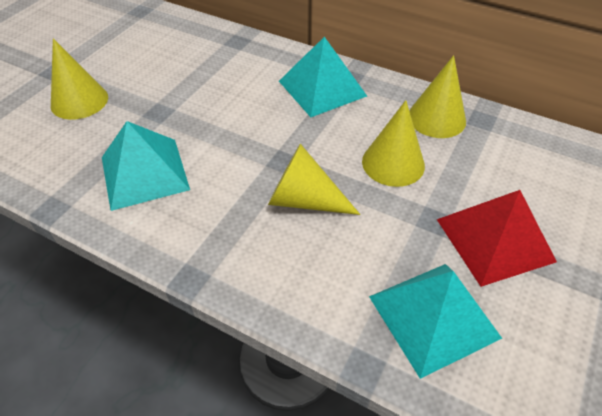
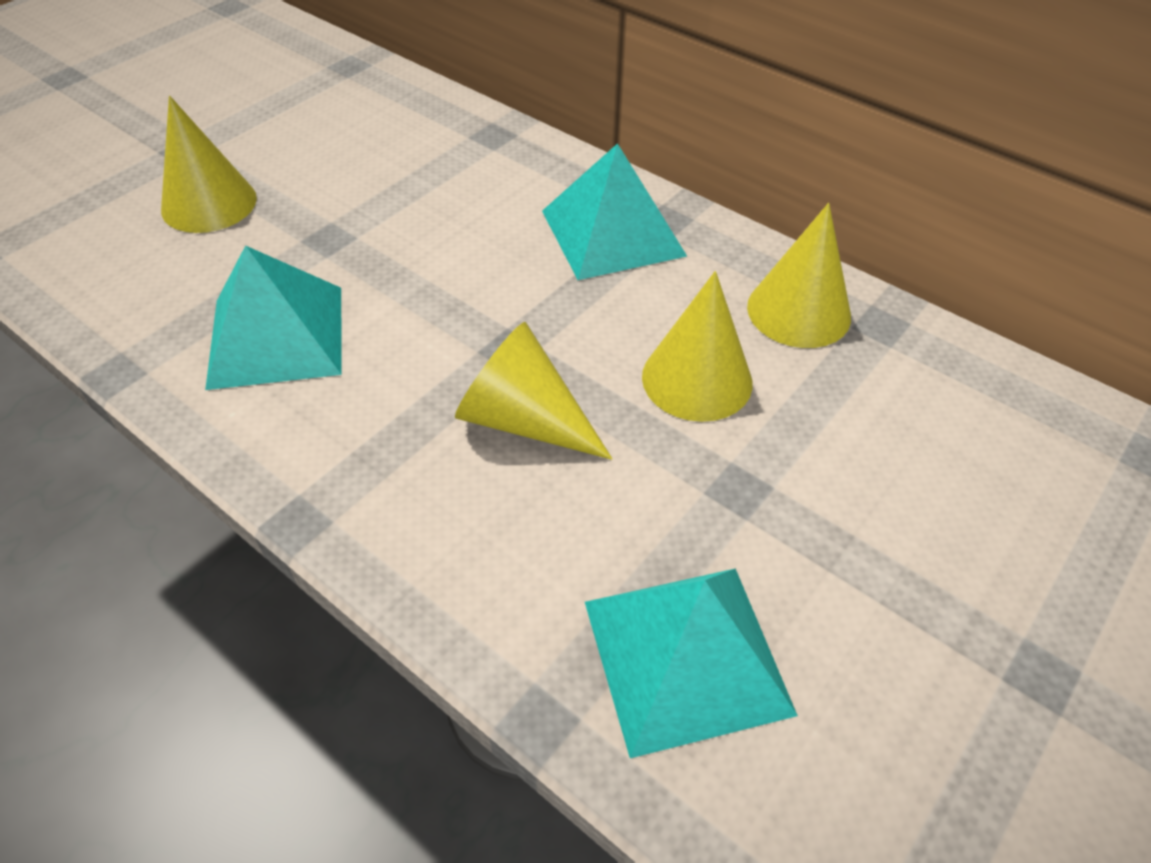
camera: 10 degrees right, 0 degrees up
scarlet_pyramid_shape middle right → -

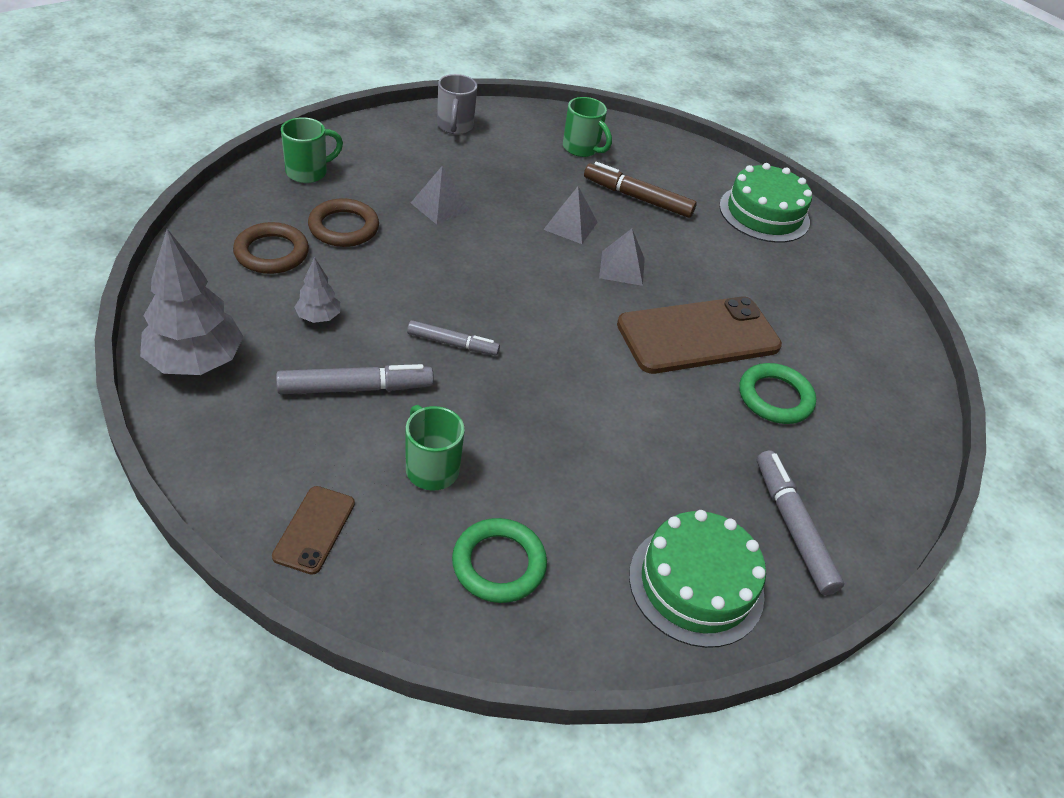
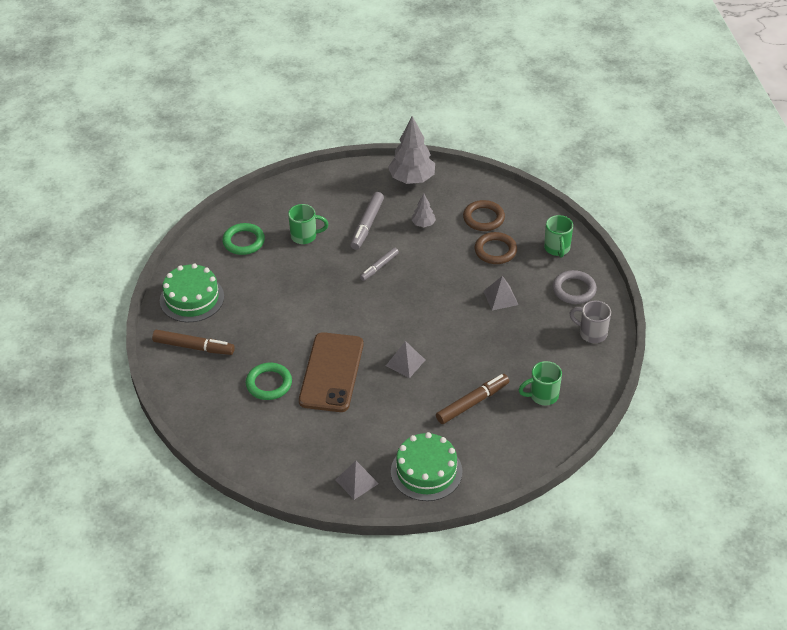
camera: 125 degrees right, 0 degrees up
dark_brown_phone (no. 1 from left) middle left → -
ash-grey_pyramid_shape (no. 2 from left in the first image) top centre → ash-grey_pyramid_shape (no. 1 from left) bottom centre, shifted
ash-grey_marker (no. 3 from left) middle right → dark_brown_marker (no. 1 from left) middle left
- → ash-grey_ring middle right

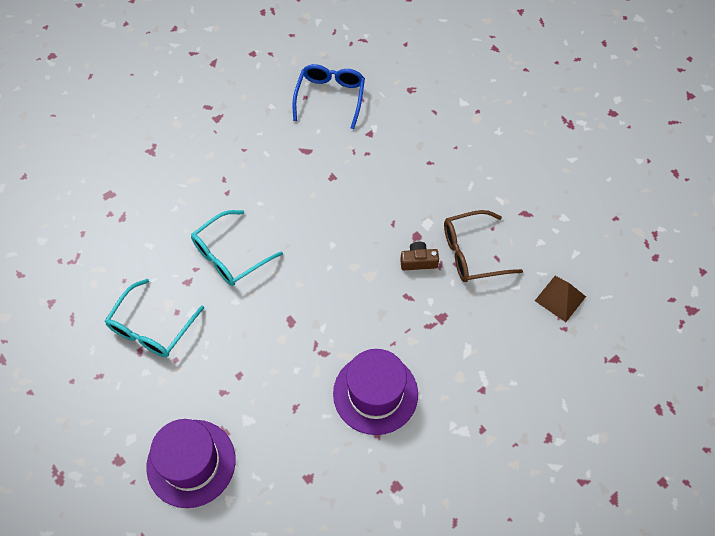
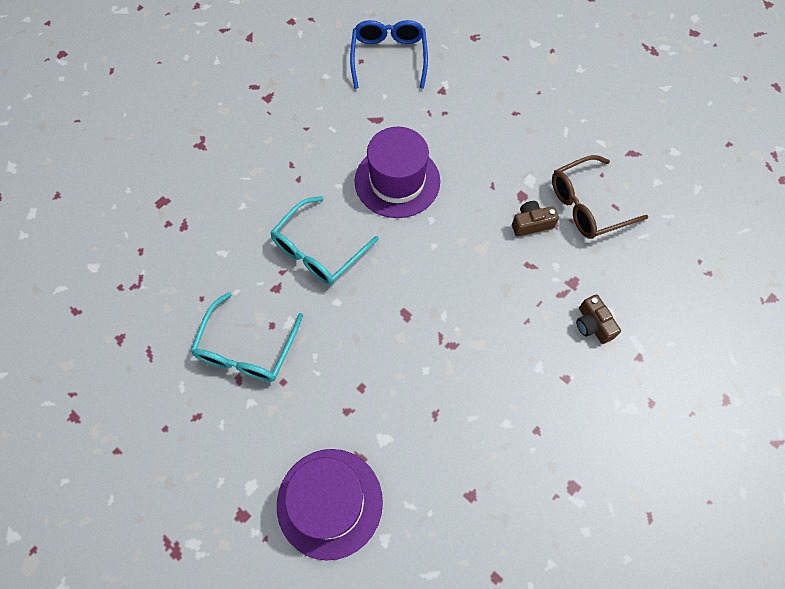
camera: 10 degrees left, 5 degrees up
royal_purple_tall_hat (no. 2 from left) bottom centre → royal_purple_tall_hat (no. 2 from left) top centre, shifted
dark_brown_pyramid_shape middle right → -
- → dark_brown_compact_camera (no. 2 from left) middle right

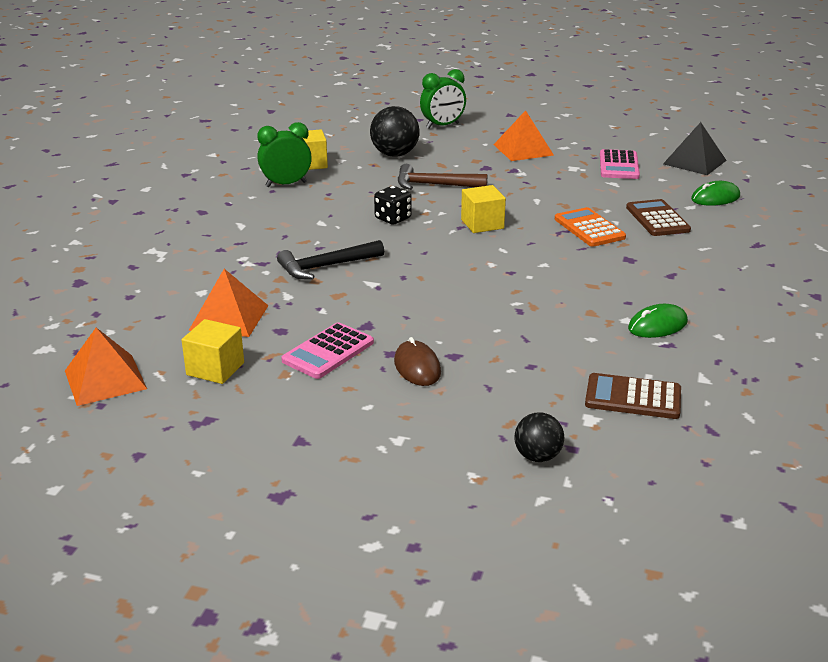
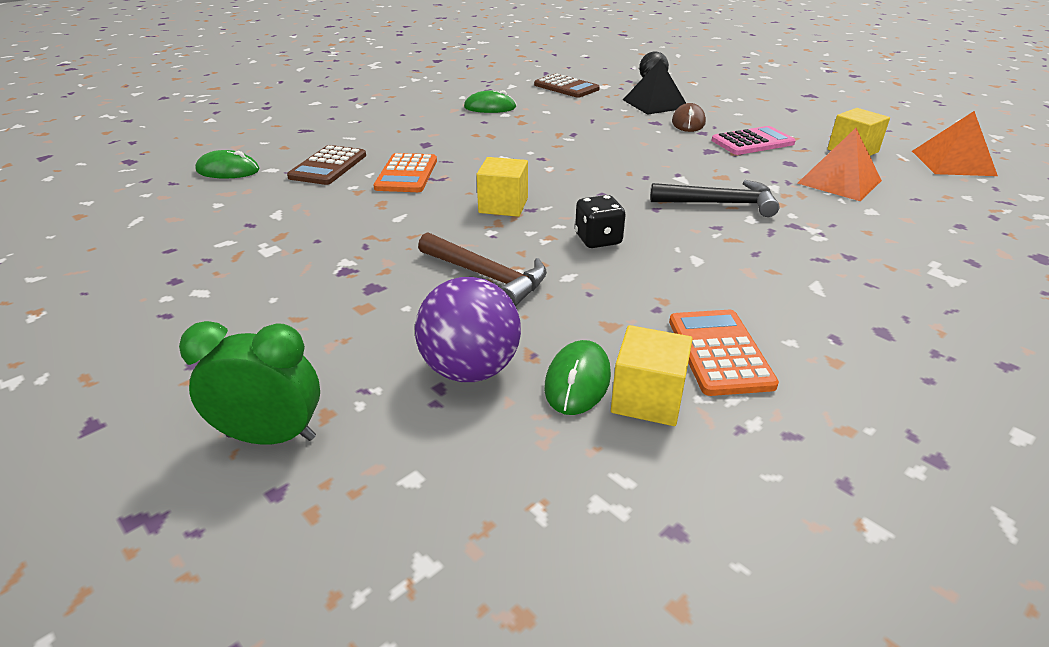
camera: 150 degrees left, 5 degrees up
emerald_alarm_clock (no. 1 from left) top centre → bright_orange_adding_machine (no. 2 from left) middle right
ebony_sphere (no. 1 from left) top centre → royal_purple_sphere centre
bright_orange_pyramid_shape (no. 3 from left) top centre → -
rose-pink_adding_machine (no. 2 from left) top right → -
ebony_pyramid_shape top right → ebony_pyramid_shape top centre, shifted
- → emerald_PC_mouse (no. 3 from left) centre

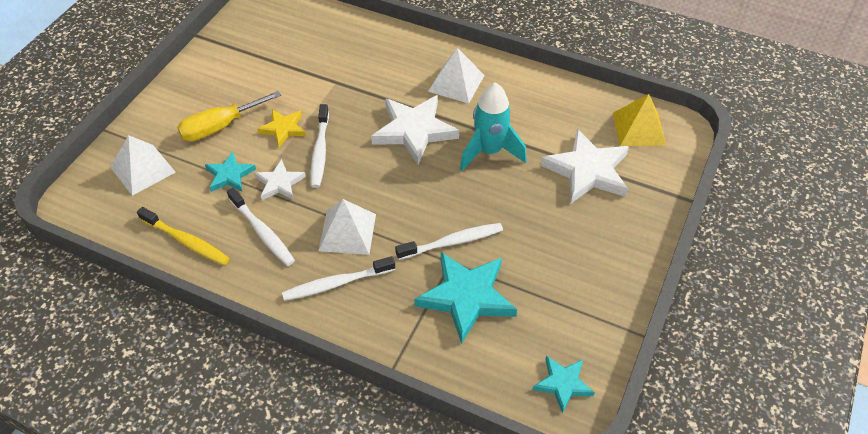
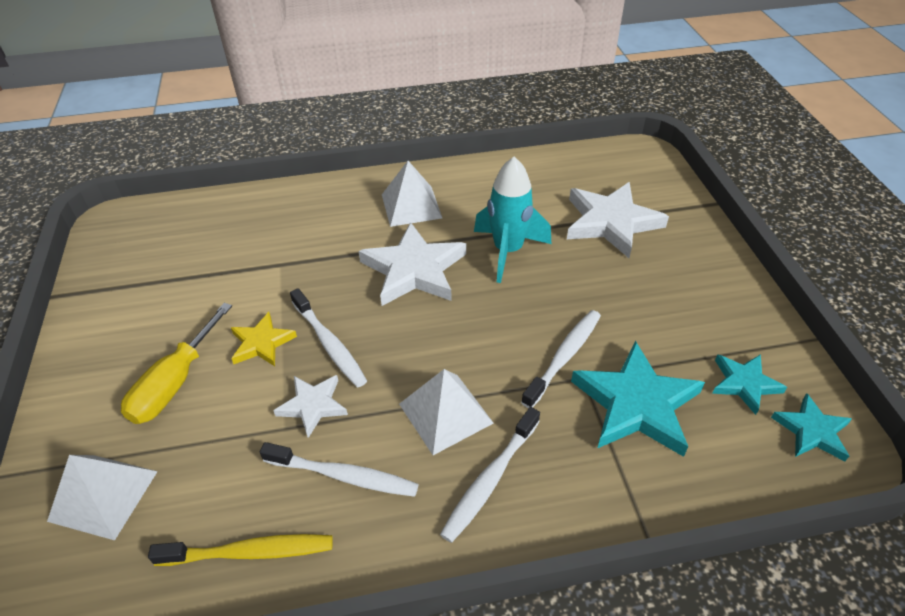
camera: 35 degrees left, 5 degrees down
teal_star_shape (no. 1 from left in the first image) middle left → teal_star_shape (no. 2 from left) middle right, shifted
golden_pyramid_shape top right → -

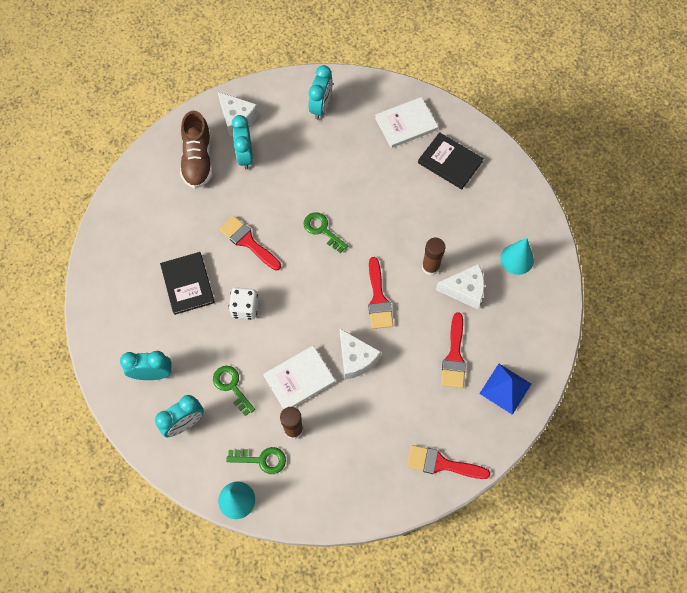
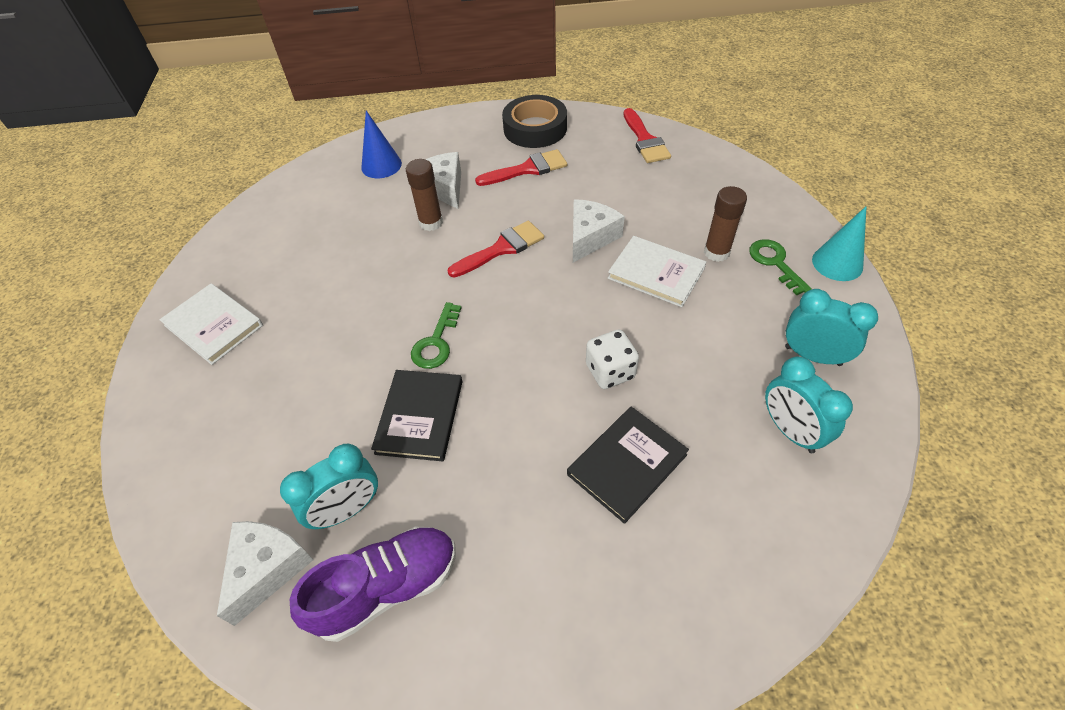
camera: 115 degrees left, 15 degrees down
dark_brown_sneaker top left → royal_purple_sneaker bottom centre
emerald_latchkey (no. 1 from left) centre → -
scarlet_paint_brush (no. 1 from left) centre → -
teal_alarm_clock (no. 4 from left) top centre → -
ebony_hardcover (no. 2 from left in the first image) top centre → ebony_hardcover (no. 1 from left) centre, shifted
cobalt_pyramid_shape middle right → ebony_tape top centre
teal_solid_cone (no. 2 from left) middle right → cobalt_solid_cone top centre

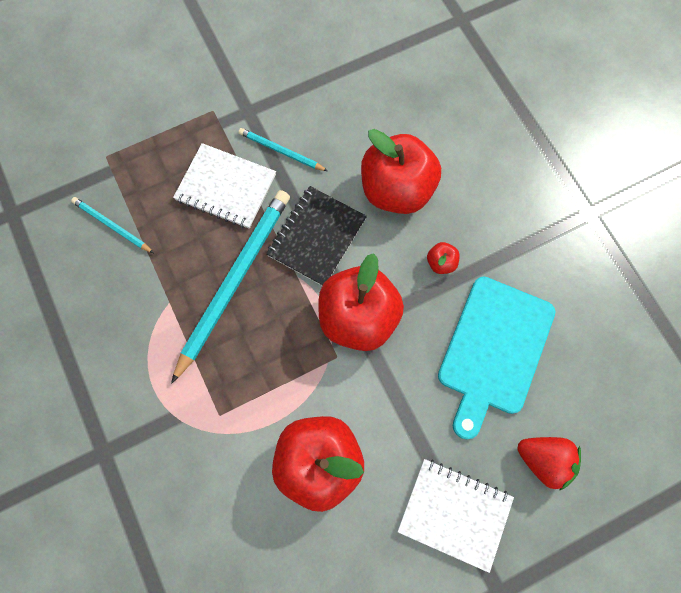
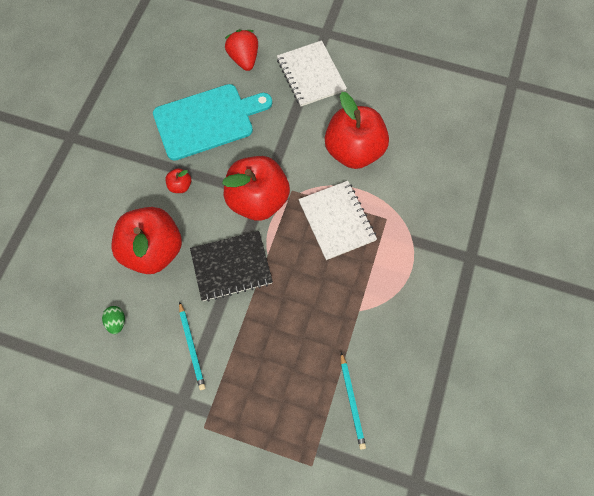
camera: 135 degrees left, 5 degrees down
teal_pencil (no. 2 from left) centre → -
pure_white_notepad (no. 1 from left in the first image) top left → pure_white_notepad (no. 2 from left) centre, shifted
- → emerald_toy_egg middle left

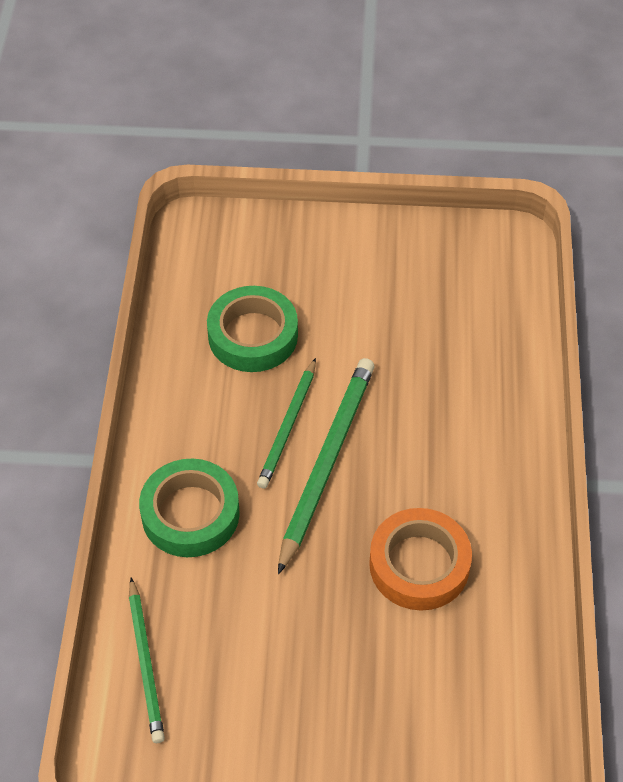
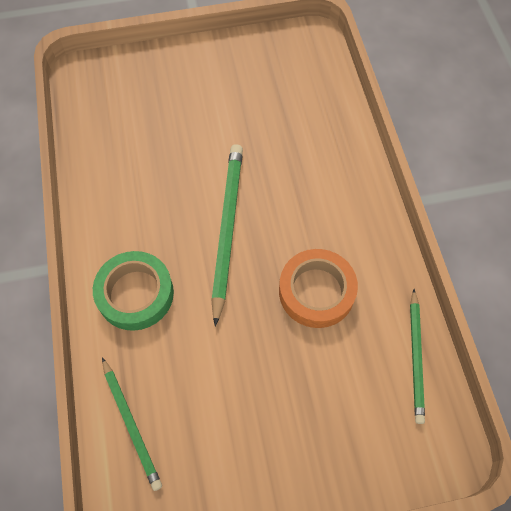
camera: 15 degrees left, 10 degrees up
emerald_tape (no. 2 from left) centre → -
emerald_pencil (no. 2 from left in the first image) centre → emerald_pencil (no. 3 from left) bottom right, shifted

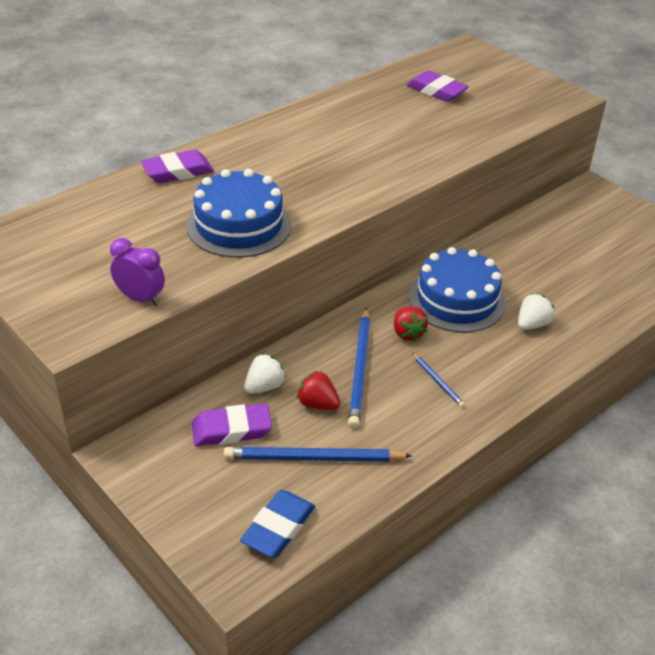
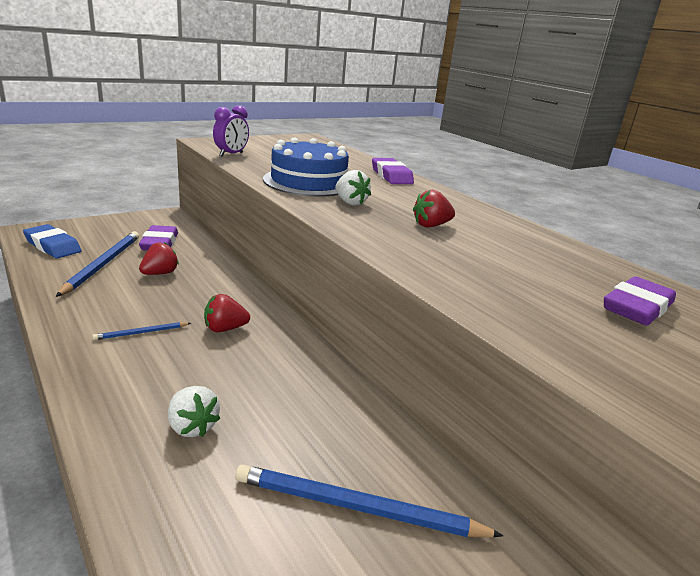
camera: 95 degrees right, 15 degrees down
pure_white_strawberry (no. 1 from left in the first image) centre → pure_white_strawberry (no. 2 from left) top centre, shifted
cobalt_pencil (no. 2 from left in the first image) centre → cobalt_pencil (no. 3 from left) bottom centre, shifted
cobalt_gateau (no. 2 from left) middle right → -
- → scarlet_strawberry (no. 3 from left) centre

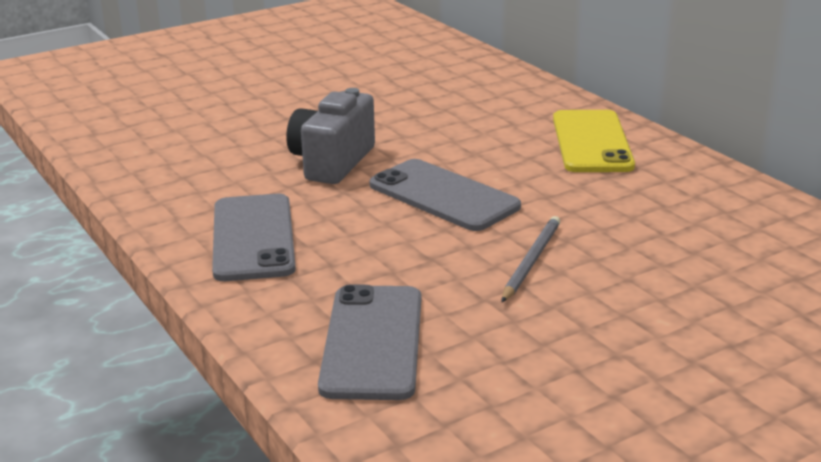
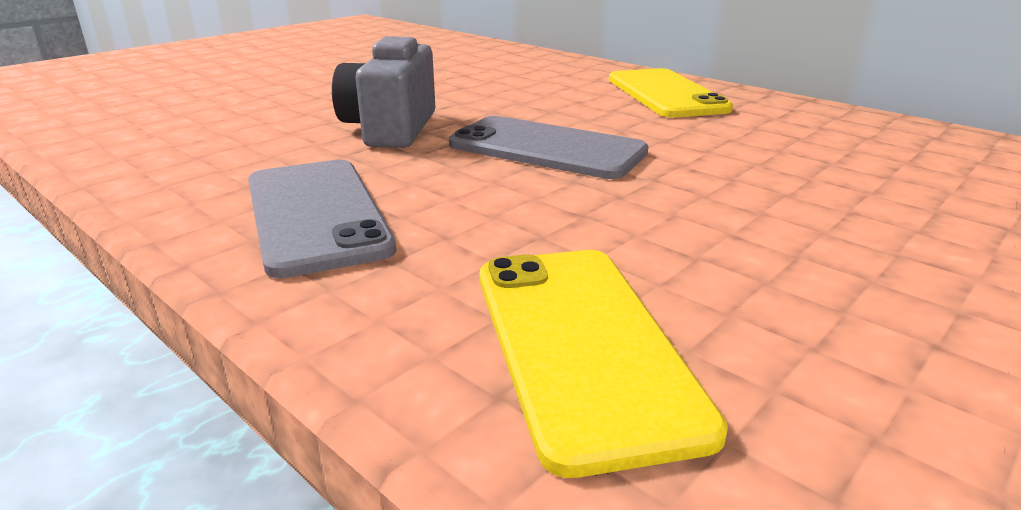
camera: 15 degrees left, 0 degrees up
ash-grey_phone (no. 2 from left) bottom centre → golden_phone (no. 1 from left) bottom centre
ash-grey_pencil centre → -

